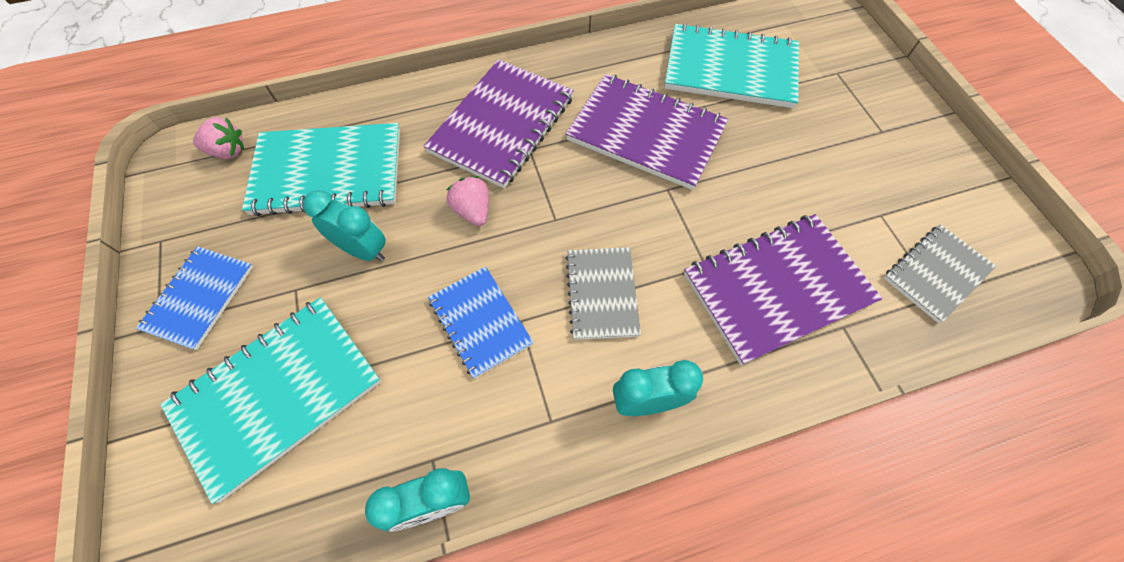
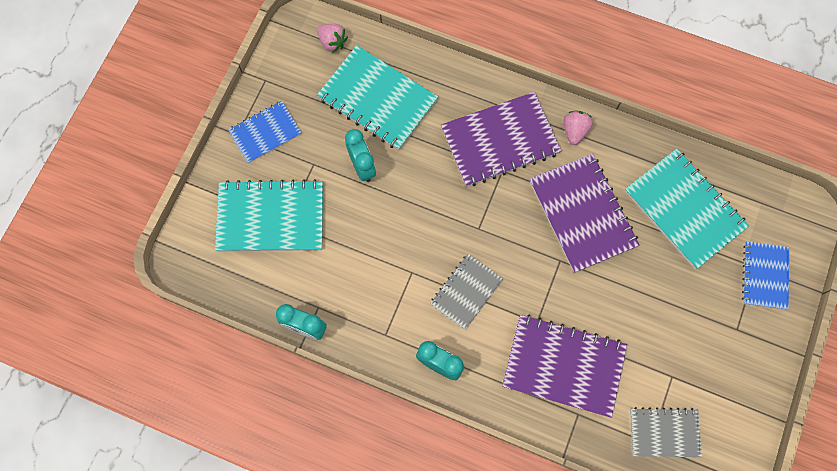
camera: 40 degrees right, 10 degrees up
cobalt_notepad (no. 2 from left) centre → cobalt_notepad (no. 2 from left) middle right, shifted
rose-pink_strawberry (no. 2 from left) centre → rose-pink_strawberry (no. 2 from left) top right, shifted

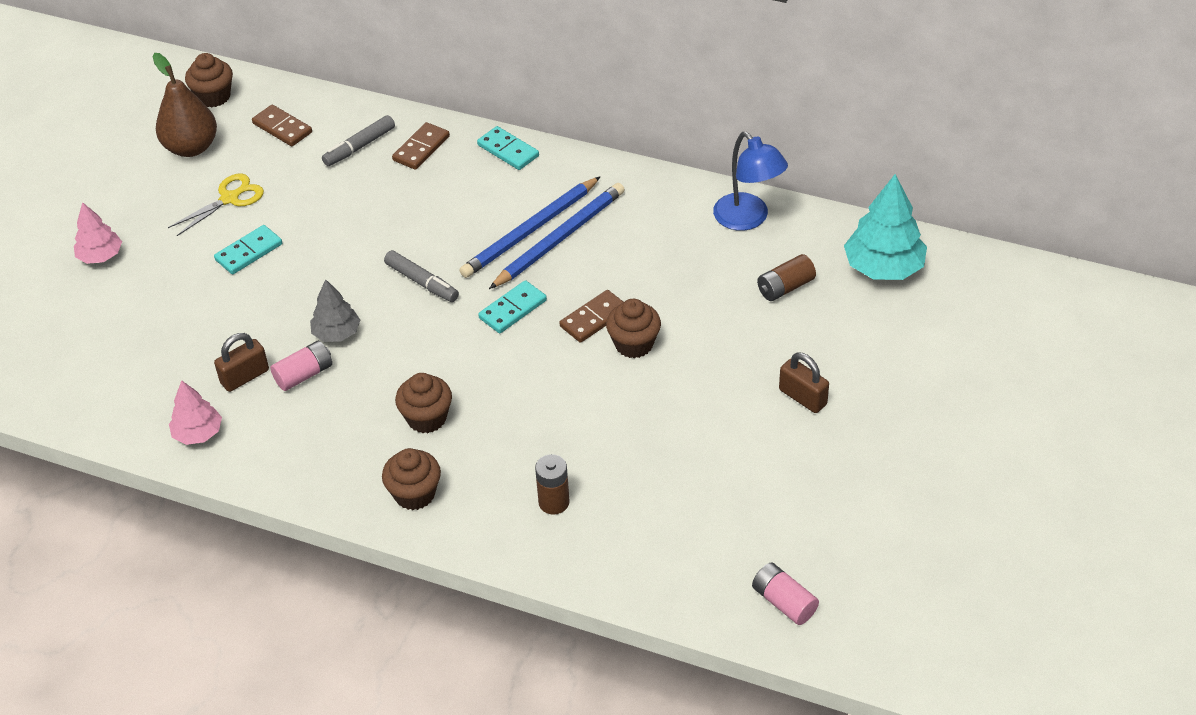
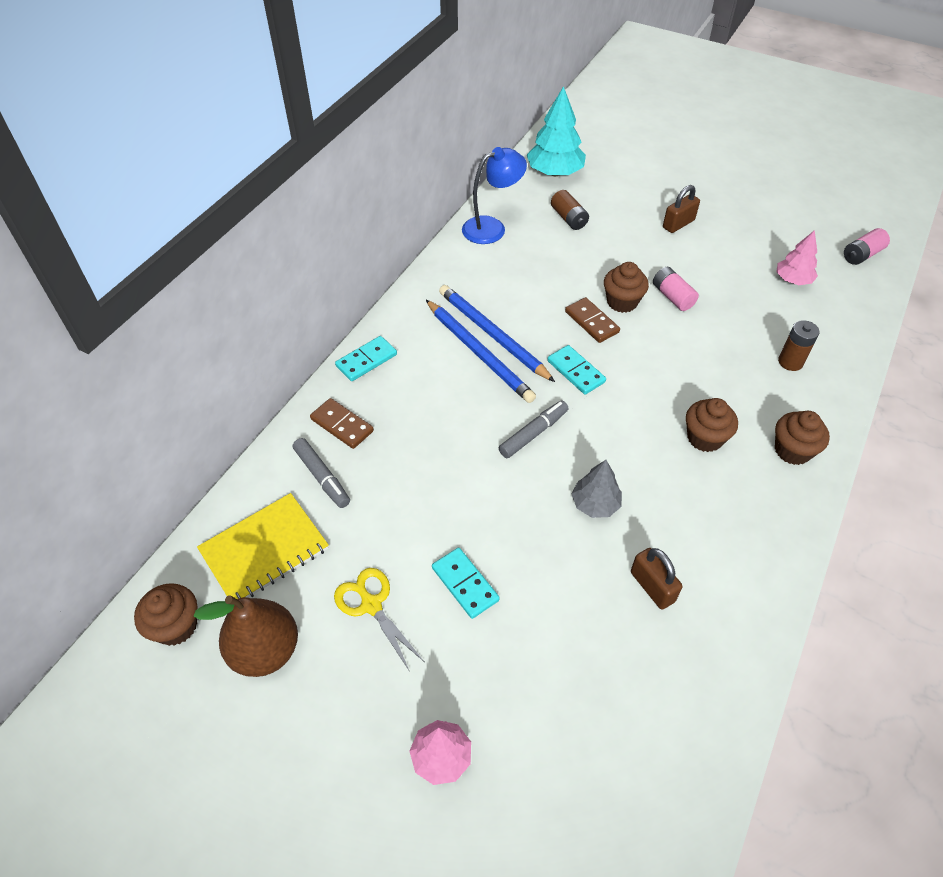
camera: 85 degrees left, 5 degrees up
rose-pink_tree (no. 2 from left) middle left → rose-pink_tree (no. 2 from left) top right, shifted
dark_brown_domino (no. 1 from left) top left → golden_notepad middle left
rose-pink_battery (no. 1 from left) middle left → rose-pink_battery (no. 1 from left) top right, shifted

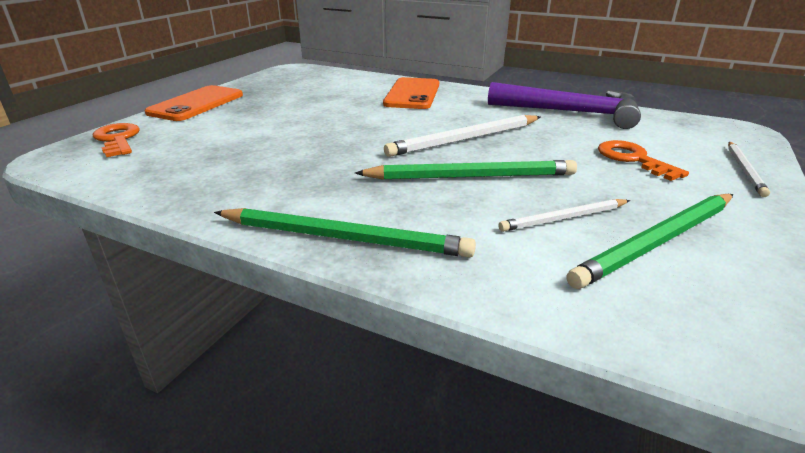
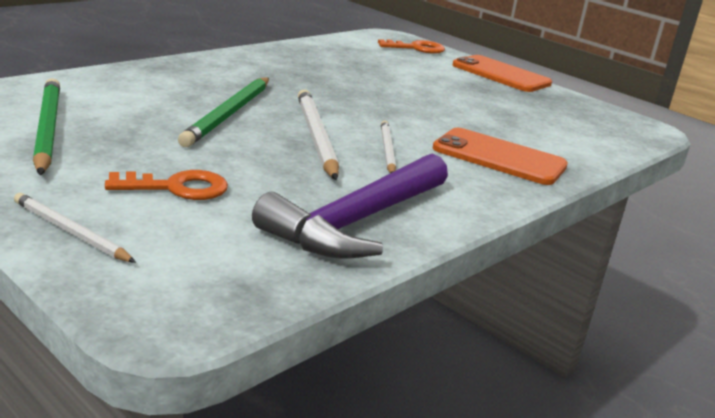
camera: 105 degrees right, 5 degrees down
emerald_pencil (no. 1 from left) centre → -
pure_white_pencil (no. 2 from left in the first image) middle right → pure_white_pencil (no. 3 from left) centre, shifted

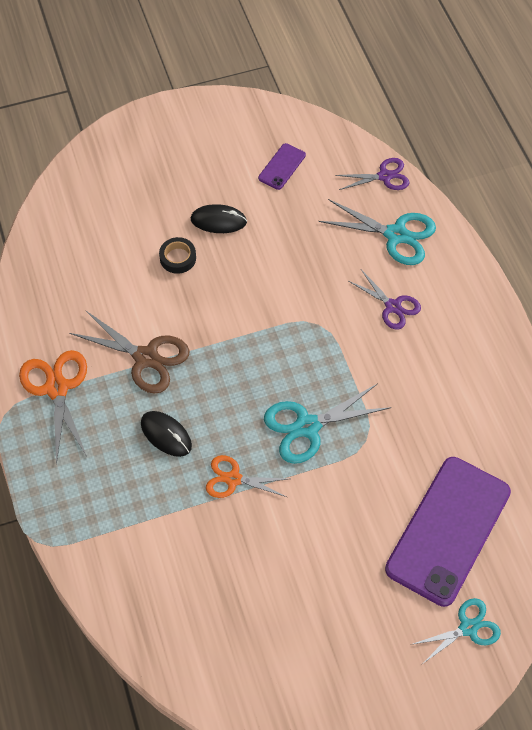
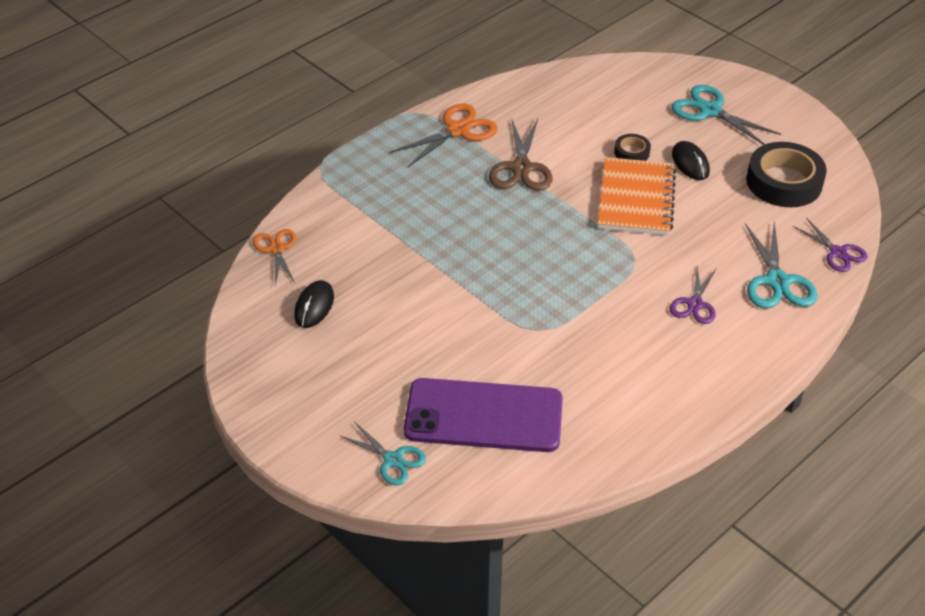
camera: 65 degrees right, 15 degrees down
ebony_PC_mouse (no. 1 from left) middle left → ebony_PC_mouse (no. 1 from left) centre, shifted
bright_orange_scissors (no. 2 from left in the first image) centre → bright_orange_scissors (no. 1 from left) middle left, shifted
royal_purple_phone (no. 1 from left) top centre → ebony_tape (no. 2 from left) top right
teal_scissors (no. 1 from left in the first image) centre → teal_scissors (no. 2 from left) top right, shifted
- → bright_orange_notepad top right

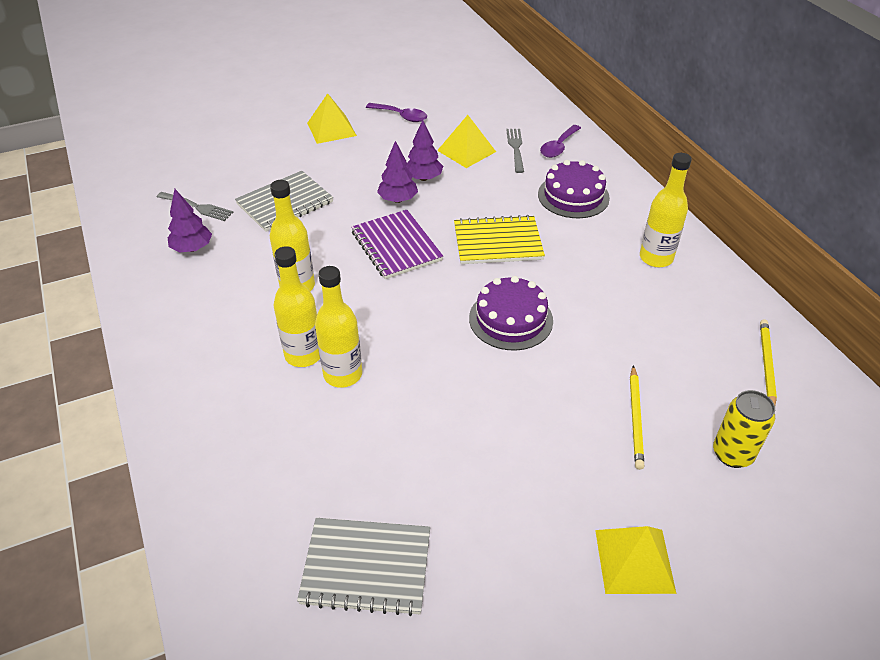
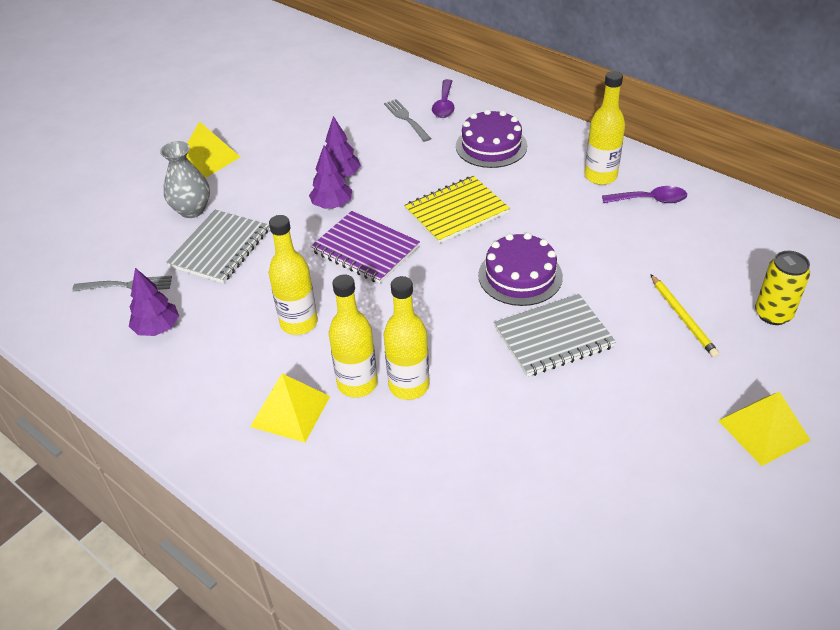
camera: 25 degrees left, 0 degrees up
ash-grey_notepad (no. 2 from left) bottom centre → ash-grey_notepad (no. 2 from left) centre, shifted
royal_purple_teaspoon (no. 1 from left in the first image) top centre → royal_purple_teaspoon (no. 2 from left) top right, shifted
golden_pyramid_shape (no. 2 from left) top centre → golden_pyramid_shape (no. 2 from left) centre, shifted
golden_pencil (no. 2 from left) middle right → -
- → ash-grey_tall_vase top left

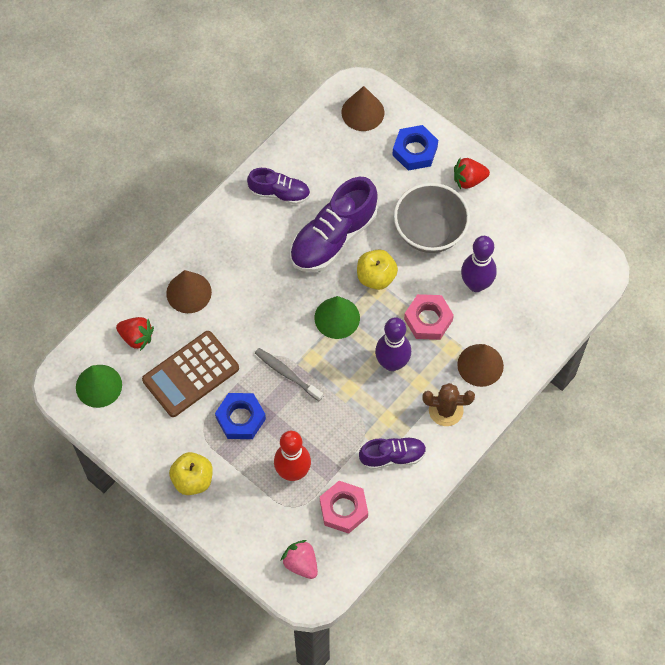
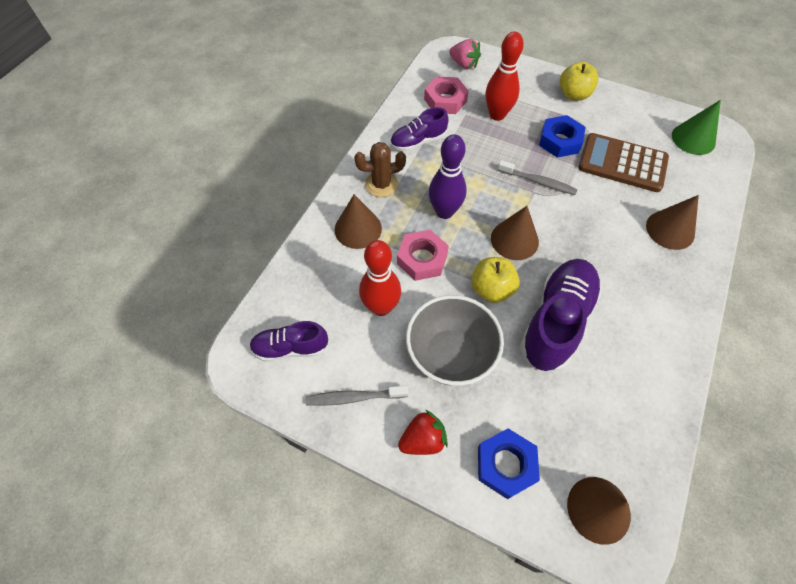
camera: 165 degrees right, 5 degrees down
scarlet_strawberry (no. 1 from left) middle left → -
dark_brown_adding_machine middle left → dark_brown_adding_machine top right, 105 degrees counterclockwise
royal_purple_sneaker (no. 1 from left) top centre → royal_purple_sneaker (no. 1 from left) centre, shifted
emerald_solid_cone (no. 2 from left) centre → dark_brown_solid_cone (no. 2 from left) centre
royal_purple_tenpin (no. 2 from left) middle right → scarlet_tenpin (no. 1 from left) centre
- → ash-grey_toothbrush (no. 1 from left) bottom centre

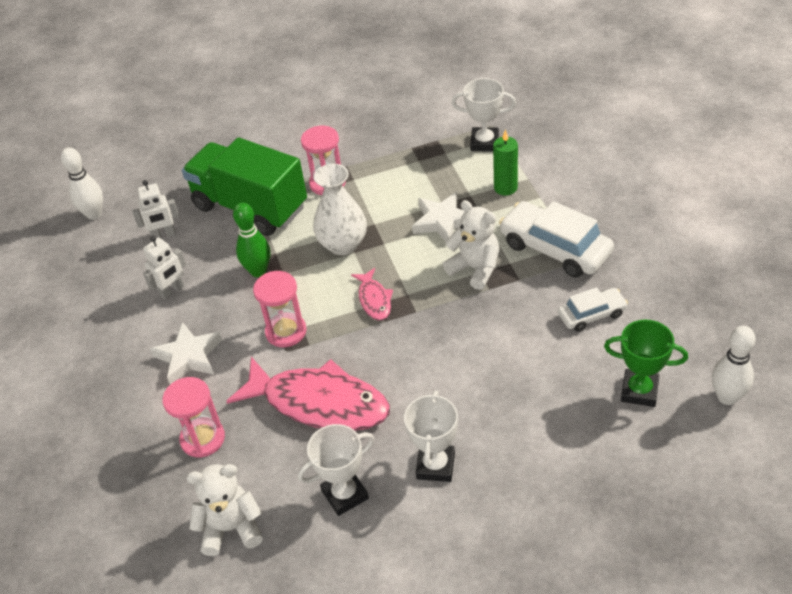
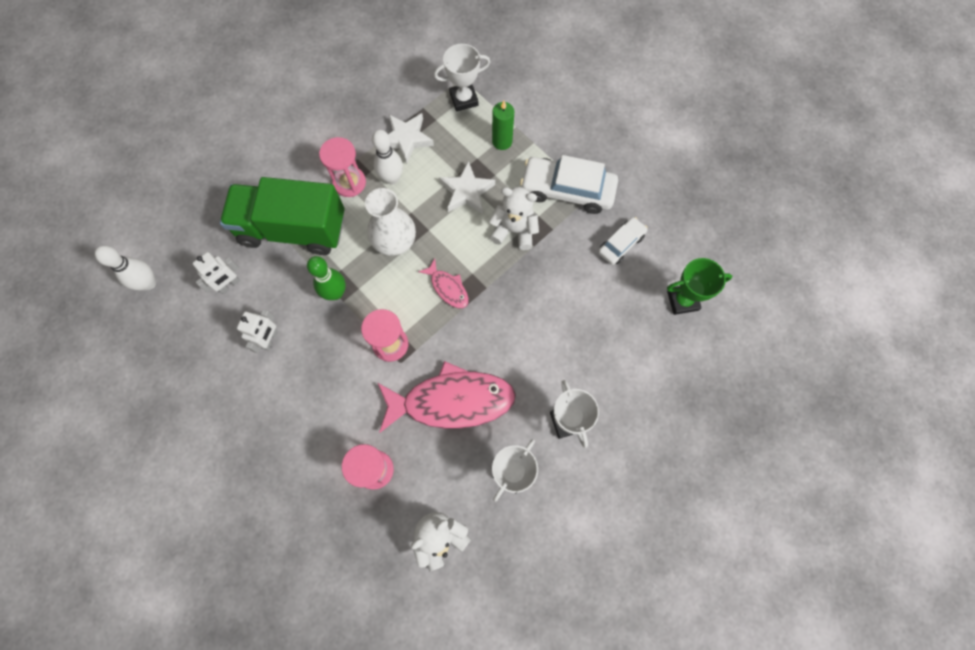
camera: 30 degrees left, 25 degrees up
pure_white_star_shape (no. 1 from left) middle left → pure_white_star_shape (no. 1 from left) top centre, shifted
pure_white_tenpin (no. 2 from left) middle right → pure_white_tenpin (no. 2 from left) top centre, shifted

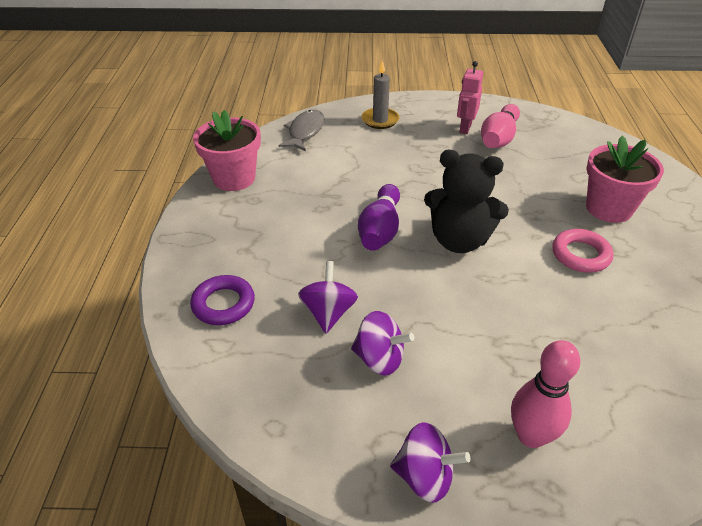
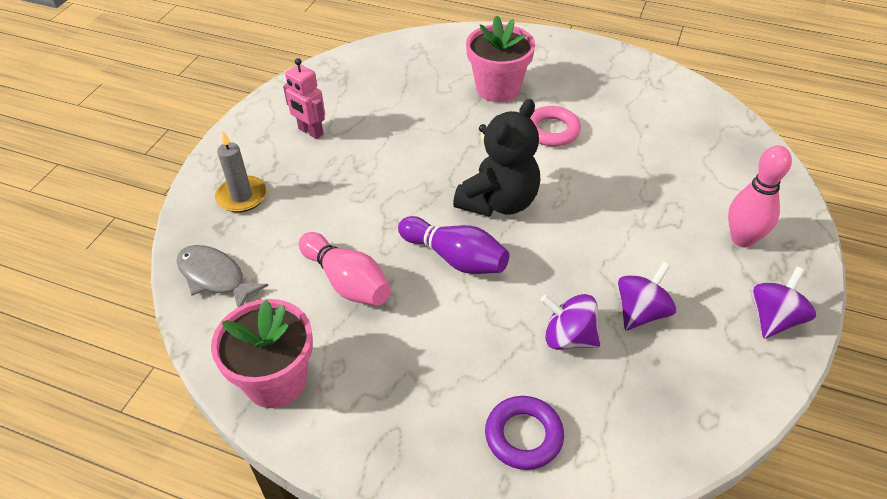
camera: 70 degrees left, 5 degrees up
rose-pink_tenpin (no. 1 from left) top right → rose-pink_tenpin (no. 1 from left) centre, shifted

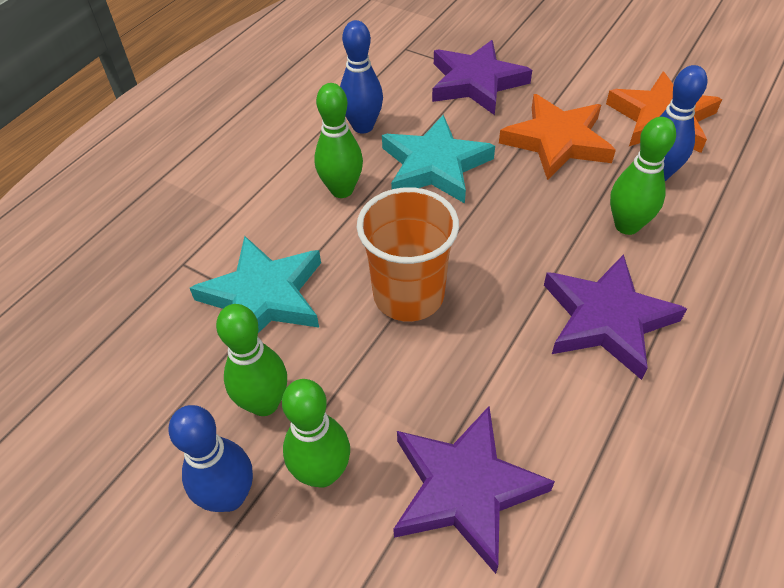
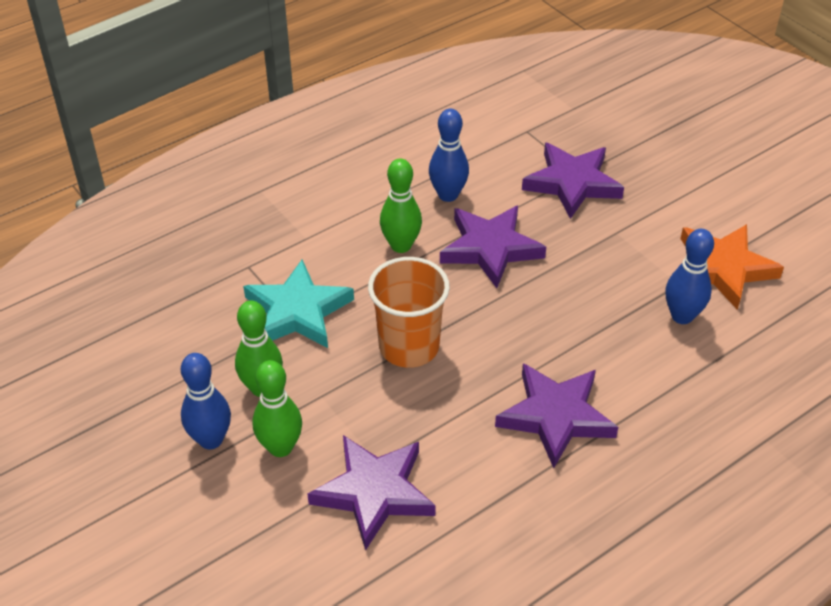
camera: 20 degrees right, 5 degrees down
teal_star_shape (no. 2 from left) top centre → royal_purple_star_shape (no. 2 from left) centre
bright_orange_star_shape (no. 1 from left) top right → -
emerald_tenpin (no. 4 from left) top right → -

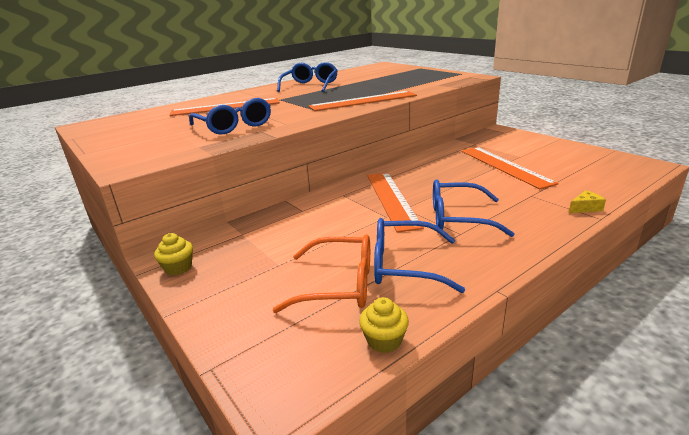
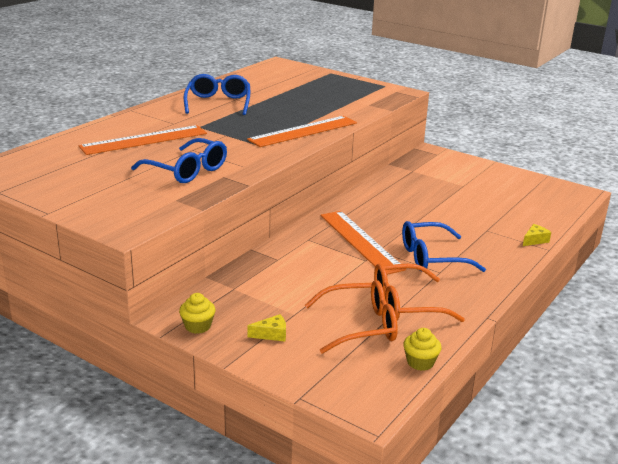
camera: 20 degrees left, 0 degrees up
cobalt_eyeglasses (no. 3 from left) centre → bright_orange_eyeglasses (no. 2 from left) middle right
bright_orange_ruler (no. 4 from left) middle right → -
- → golden_piece_of_cheese (no. 1 from left) bottom centre

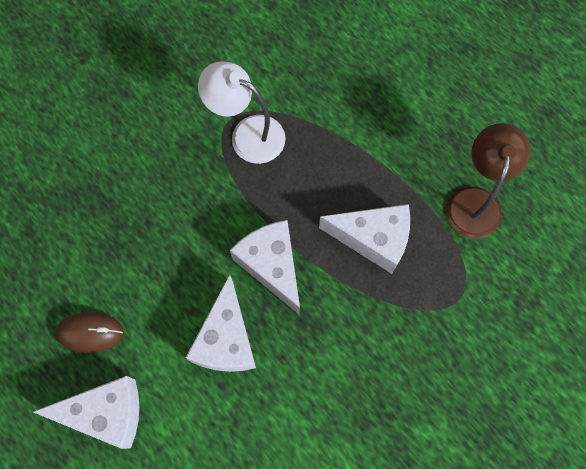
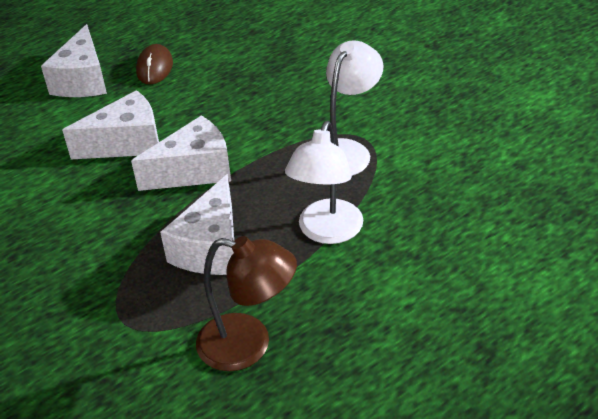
camera: 95 degrees right, 30 degrees down
pure_white_piece_of_cheese (no. 2 from left) bottom centre → pure_white_piece_of_cheese (no. 2 from left) top left, 150 degrees clockwise
- → pure_white_lamp (no. 1 from left) centre

